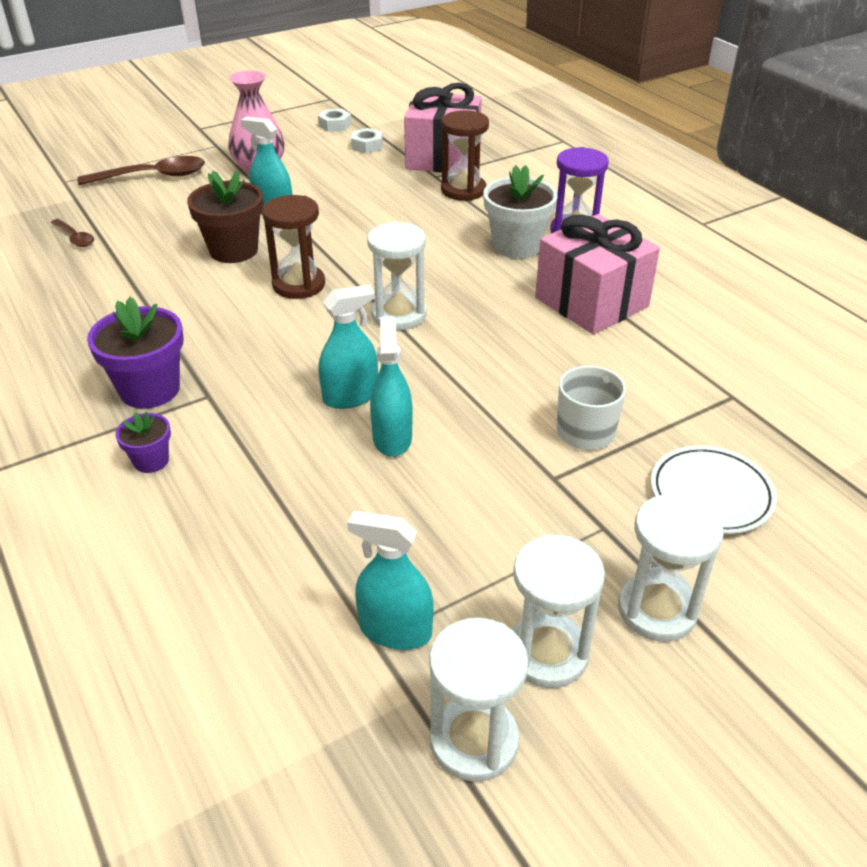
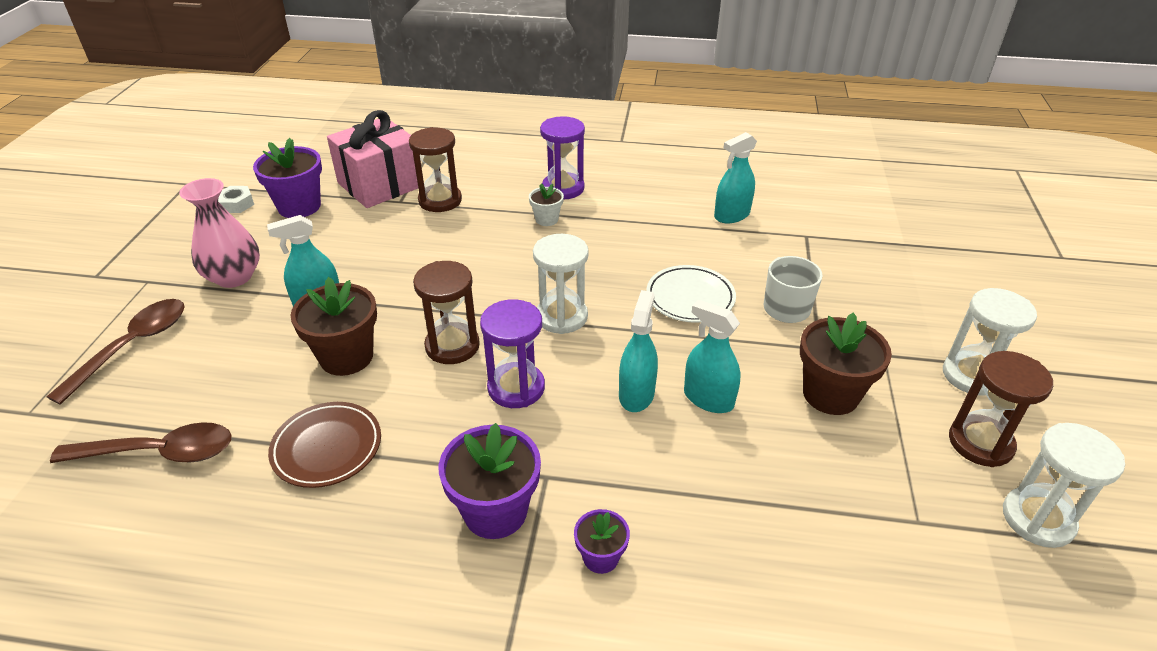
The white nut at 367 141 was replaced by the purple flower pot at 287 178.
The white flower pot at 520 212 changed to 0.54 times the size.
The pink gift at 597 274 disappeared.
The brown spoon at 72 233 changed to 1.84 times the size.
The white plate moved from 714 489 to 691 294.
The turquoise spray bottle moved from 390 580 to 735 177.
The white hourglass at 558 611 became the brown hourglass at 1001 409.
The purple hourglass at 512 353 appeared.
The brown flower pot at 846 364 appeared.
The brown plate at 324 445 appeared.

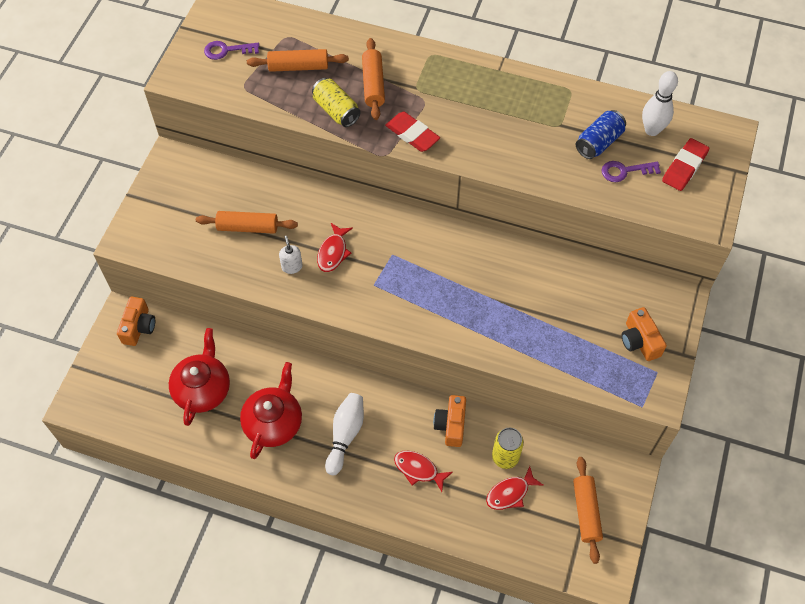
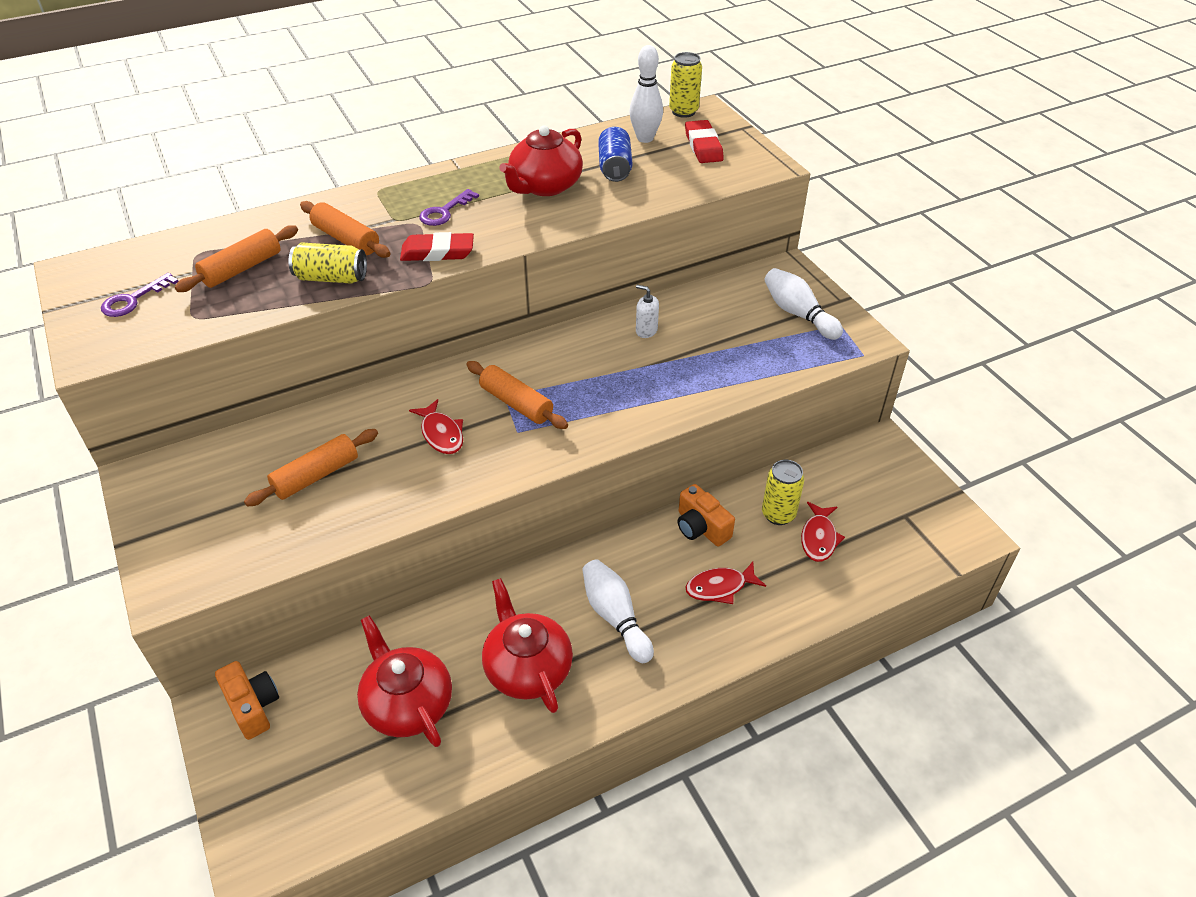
The purple key moved from 631 171 to 449 207.
The white soap dispenser moved from 291 255 to 647 311.
The orange camera at 644 334 was replaced by the white bowling pin at 803 304.
The orange rolling pin moved from 588 510 to 517 395.
The yellow can at 685 85 appeared.
The red teapot at 541 160 appeared.

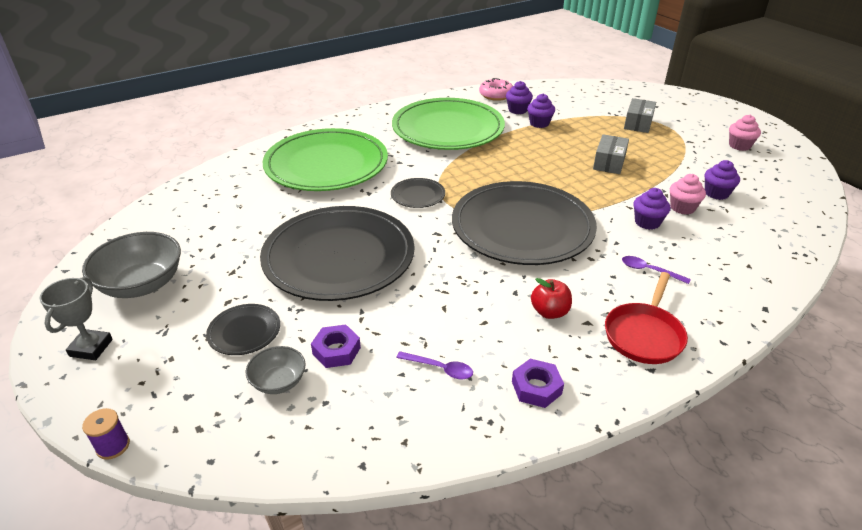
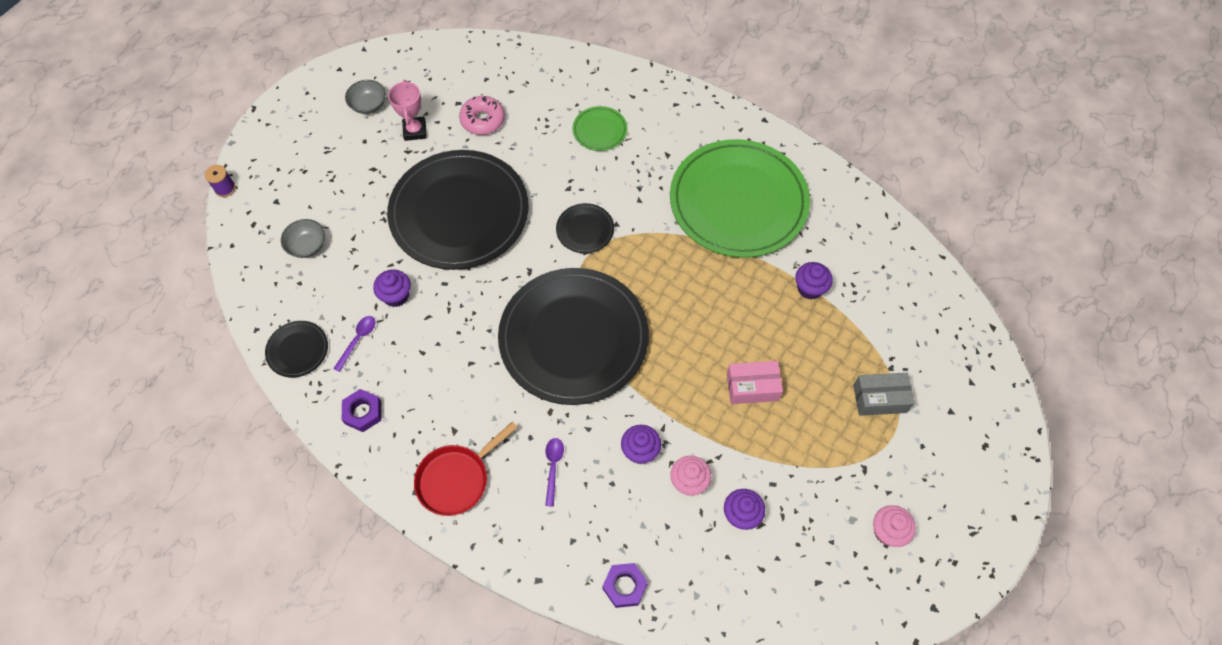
The pink donut moved from 496 89 to 482 115.
The purple cupcake moved from 519 97 to 392 288.
The green plate at 325 159 changed to 0.41 times the size.
The grey box at 611 154 became the pink box at 755 382.
The grey bowl at 131 265 changed to 0.54 times the size.
The red pan at 646 318 turned 45 degrees counterclockwise.
The grey trophy at 76 318 disappeared.
The red apple at 551 298 disappeared.
The black plate moved from 243 329 to 296 349.
The purple nut moved from 336 346 to 625 585.
The purple spoon at 434 365 turned 150 degrees counterclockwise.
The pink trophy at 407 110 appeared.

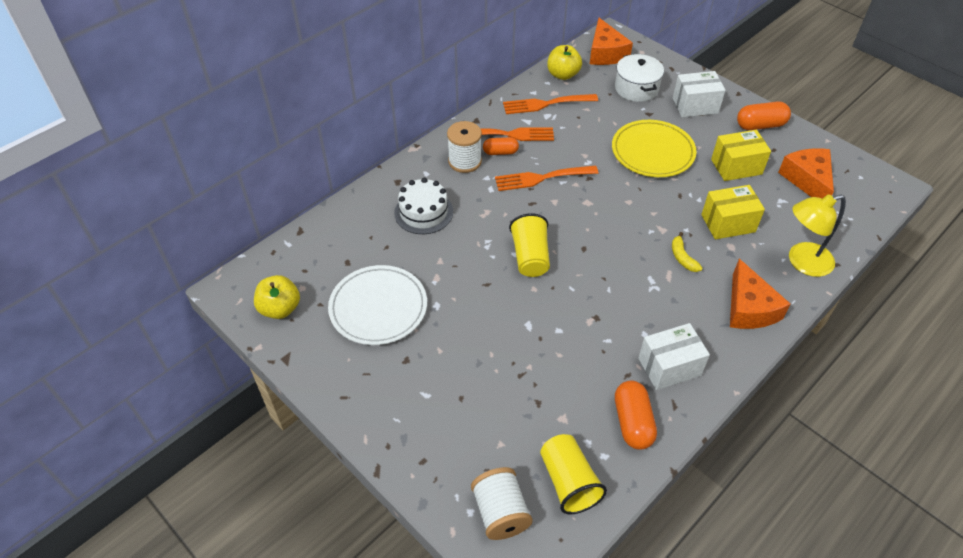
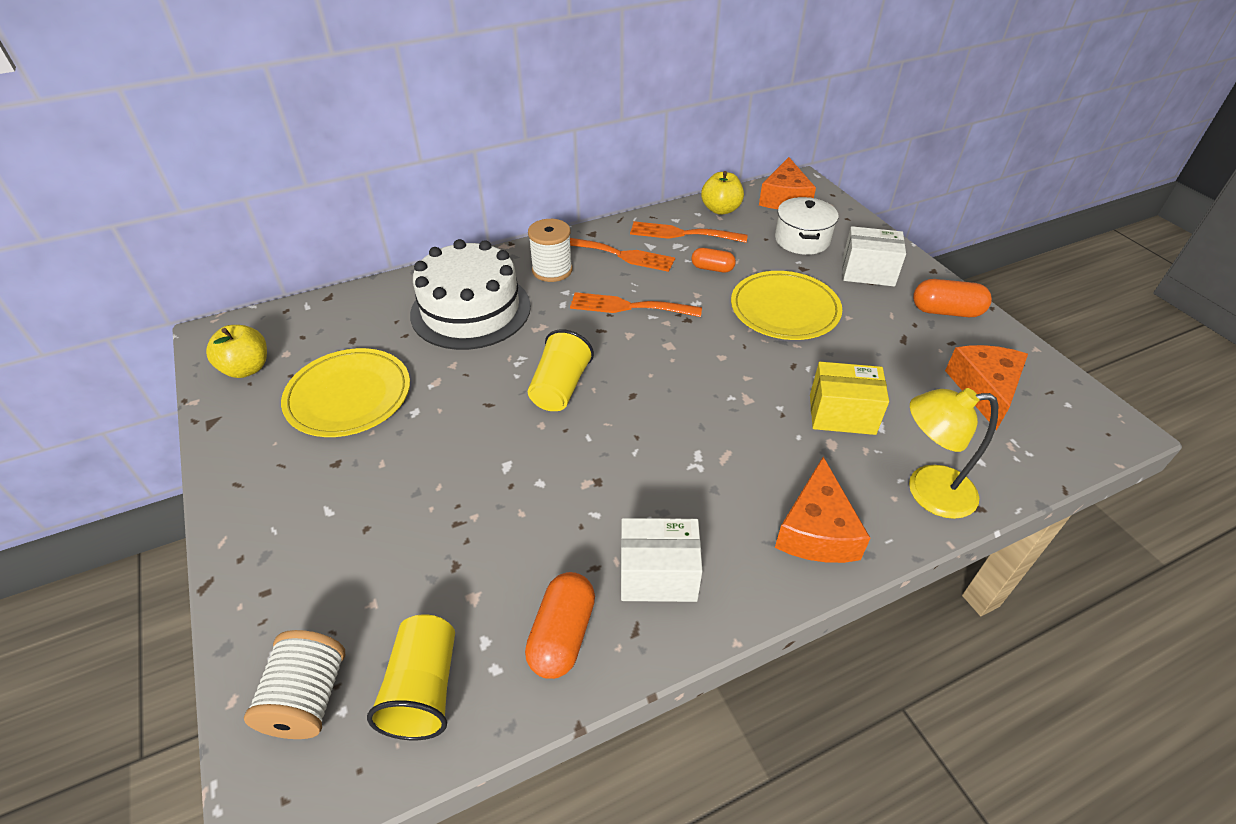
The yellow box at 741 155 disappeared.
The orange capsule moved from 501 146 to 713 260.
The white cake at 423 206 changed to 1.65 times the size.
The yellow banana at 687 252 disappeared.
The white plate at 377 305 became the yellow plate at 345 392.

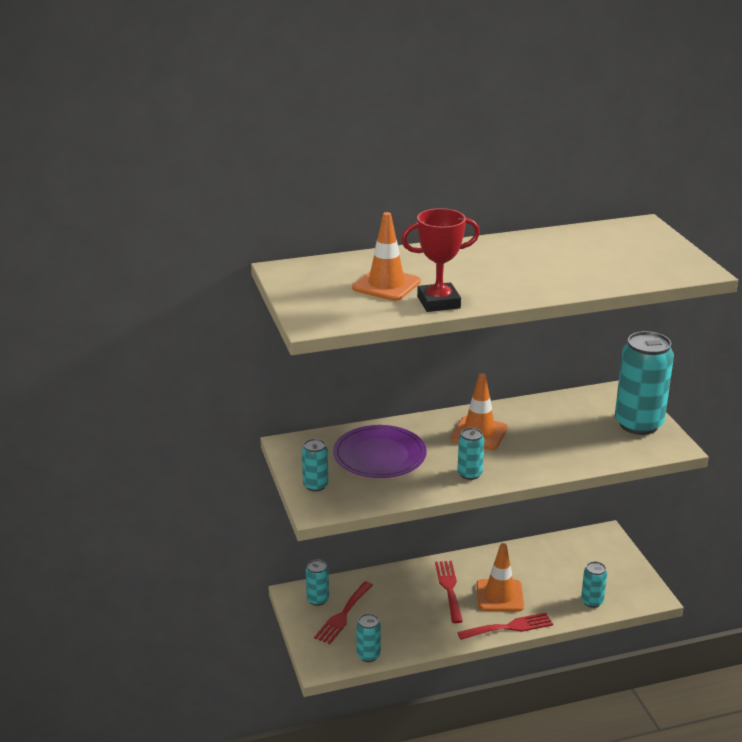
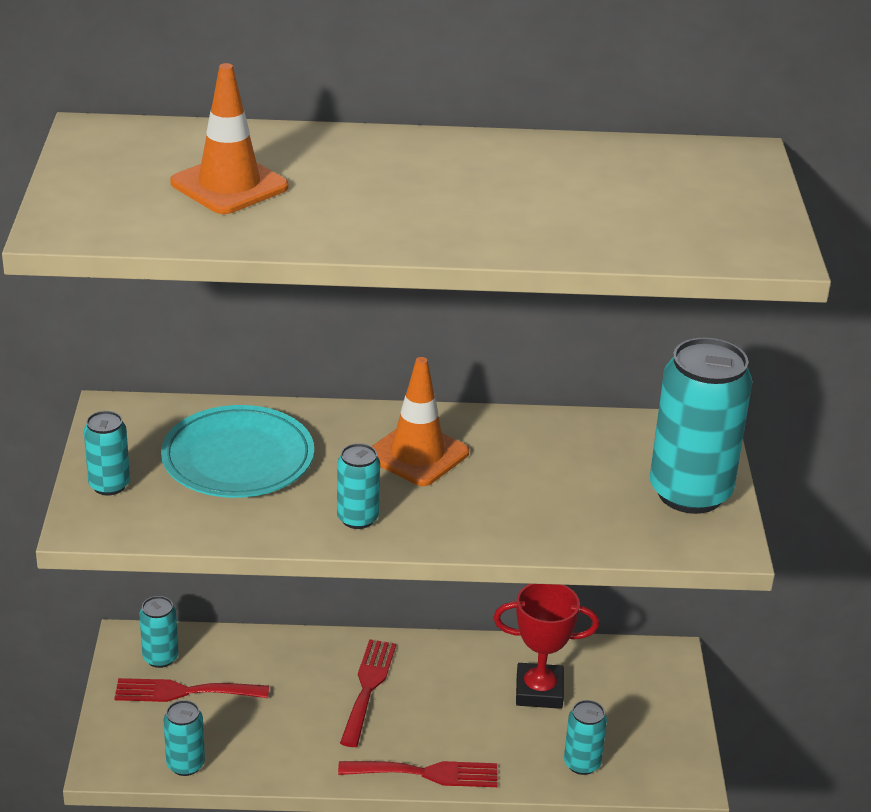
The red trophy moved from 440 260 to 546 646.
The purple plate at 380 451 became the turquoise plate at 237 451.
The orange traffic cone at 500 577 disappeared.
The red fork at 343 612 turned 45 degrees clockwise.

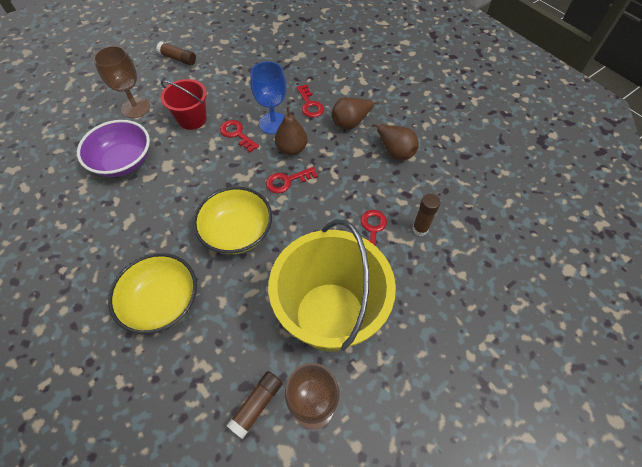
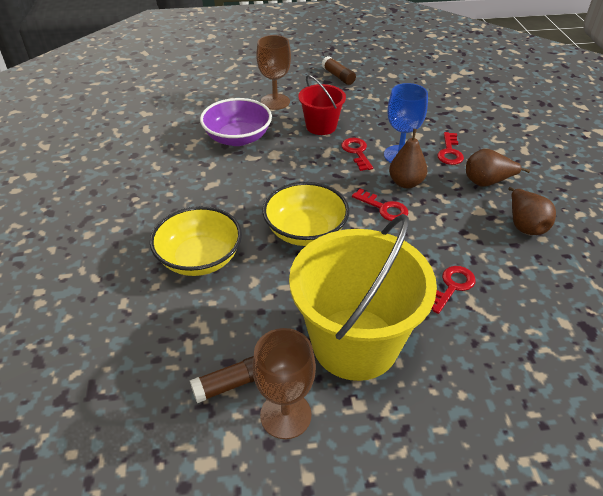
The red key at 292 180 turned 150 degrees counterclockwise.
The brown glue stick at 426 215 disappeared.

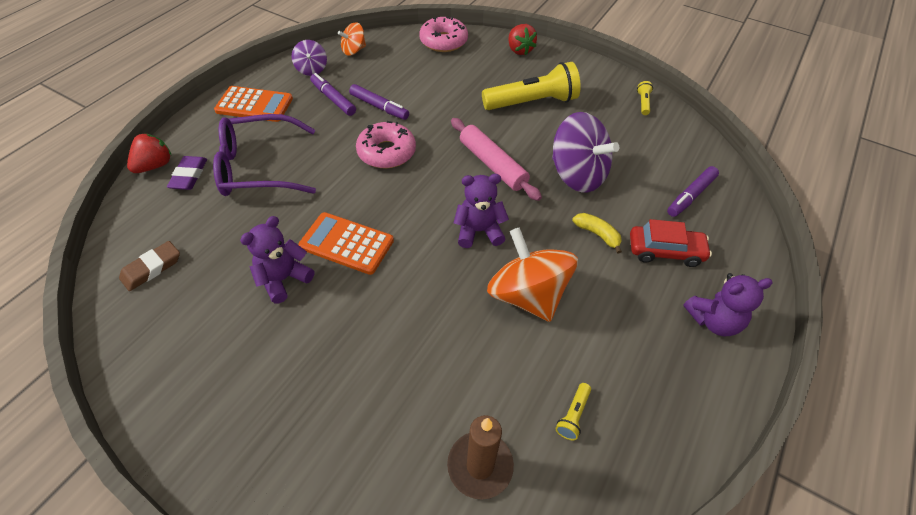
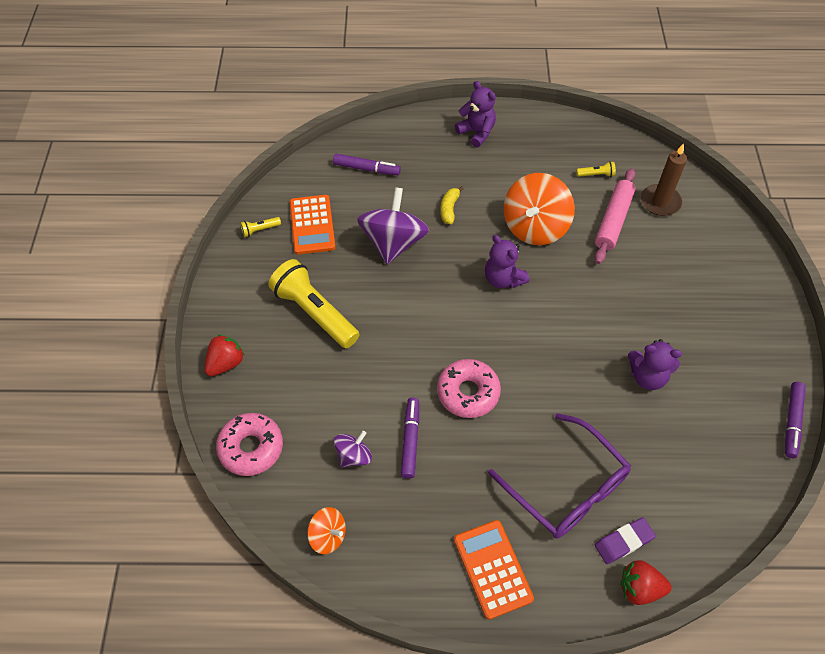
The purple spinning top moved from 309 58 to 353 449.
The purple marker moved from 333 94 to 795 420.
The pink rolling pin moved from 496 159 to 615 216.
The orange calculator moved from 346 243 to 313 225.
The red car at 671 243 disappeared.
The brown eraser at 149 266 disappeared.

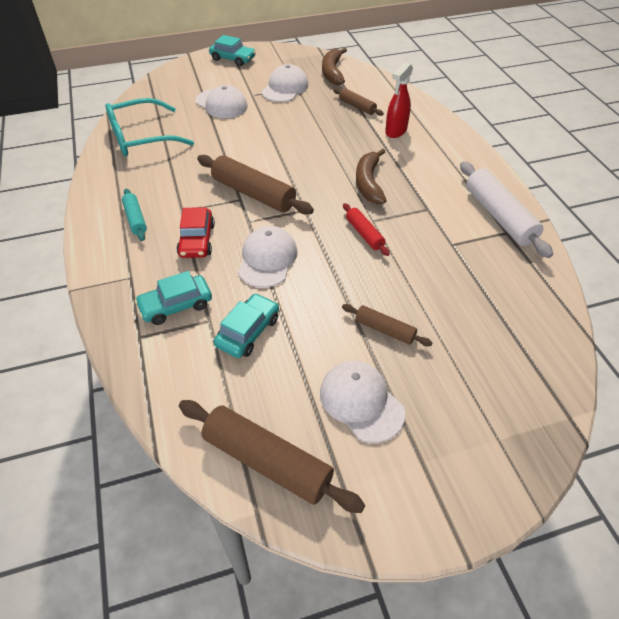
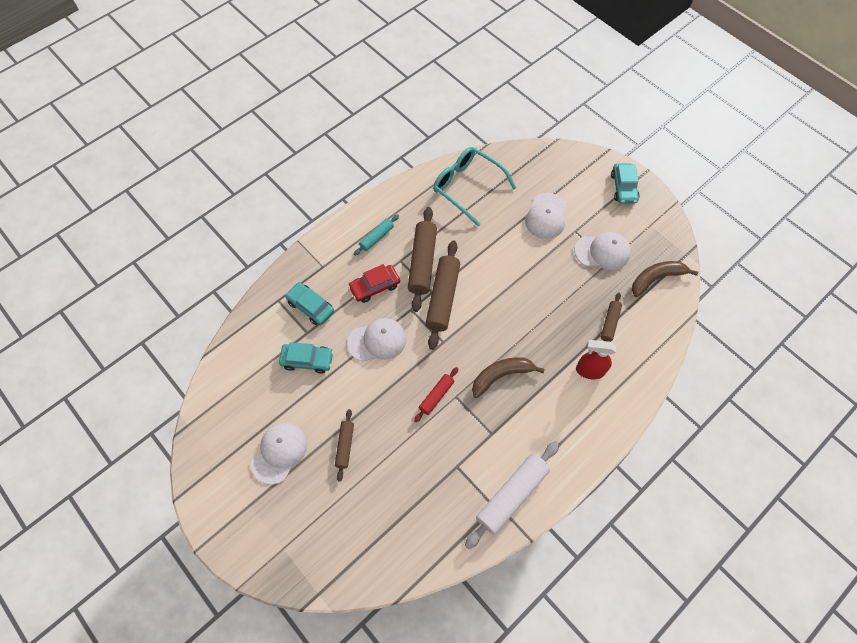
The brown rolling pin moved from 272 456 to 422 259.

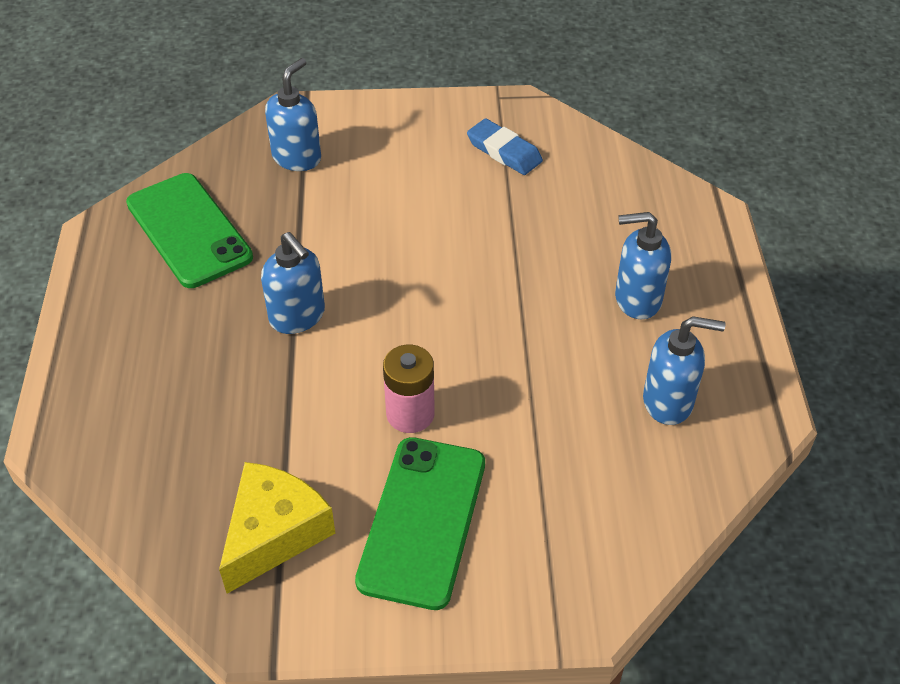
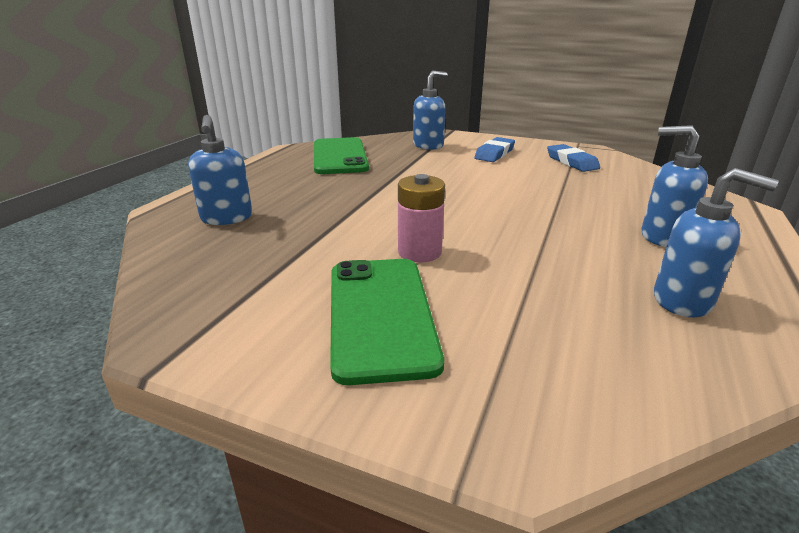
The blue soap dispenser moved from 293 283 to 220 170.
The green phone at 420 523 turned 45 degrees counterclockwise.
The yellow cheese at 277 528 disappeared.
The blue eraser at 494 149 appeared.

